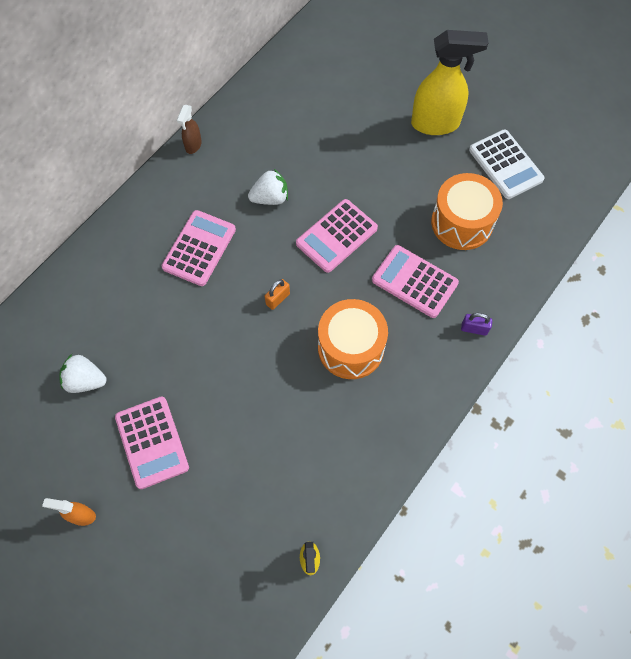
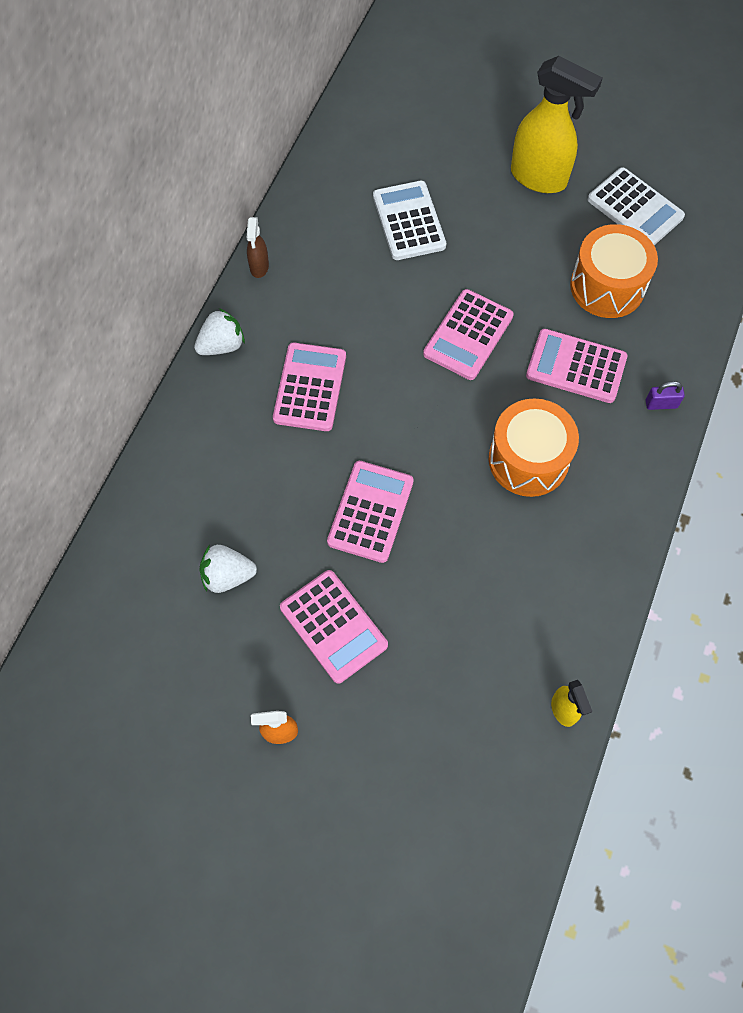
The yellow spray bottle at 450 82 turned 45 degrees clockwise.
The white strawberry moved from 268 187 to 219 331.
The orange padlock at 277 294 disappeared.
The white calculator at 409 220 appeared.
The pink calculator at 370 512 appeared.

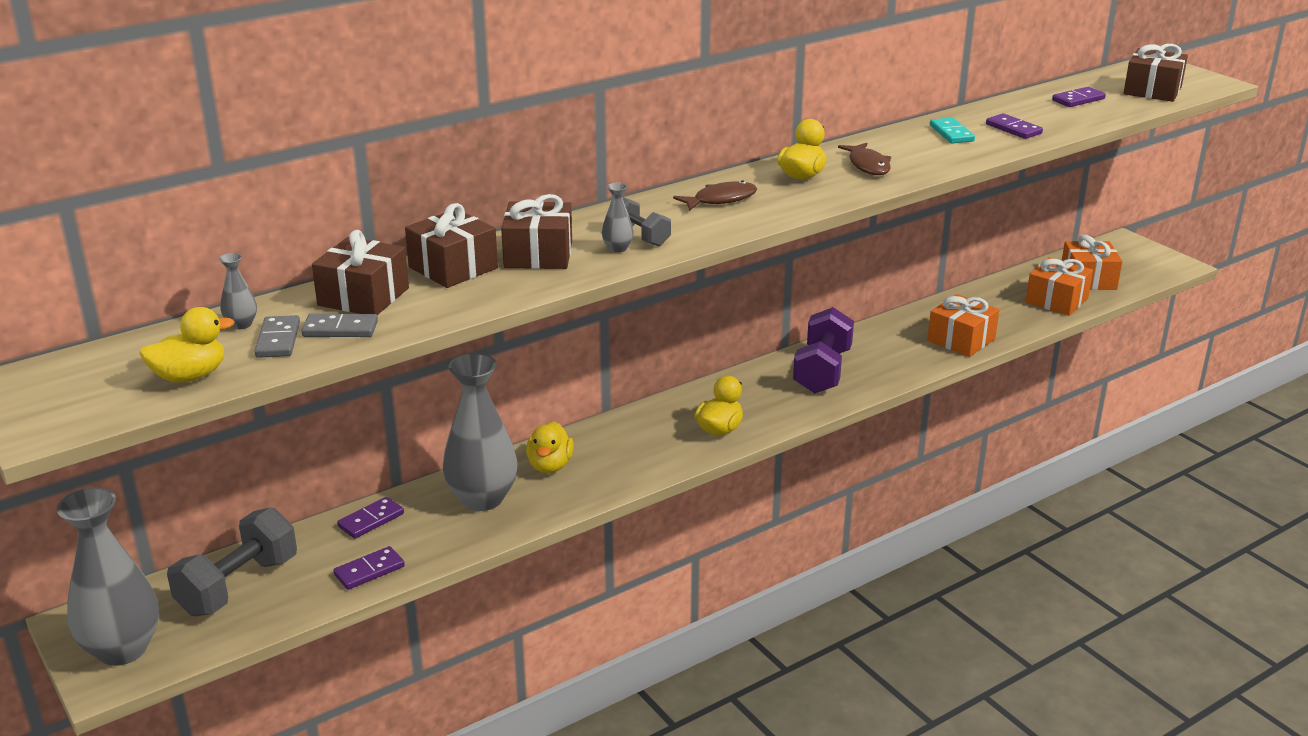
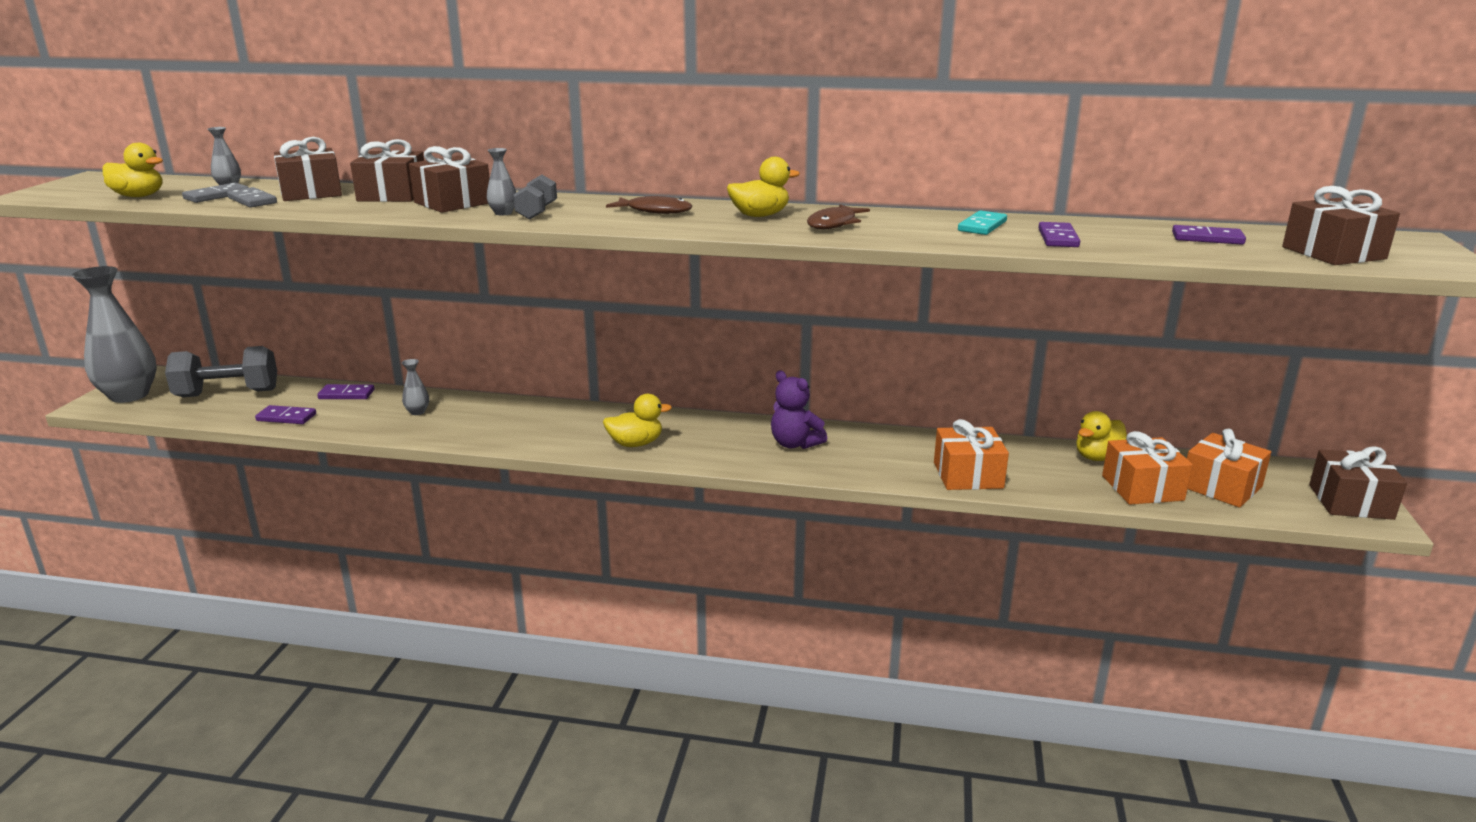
The purple dumbbell at 823 350 was replaced by the purple teddy bear at 799 409.
The grey vase at 480 432 changed to 0.41 times the size.
The yellow duck moved from 550 447 to 1101 436.
The brown gift at 1358 483 appeared.

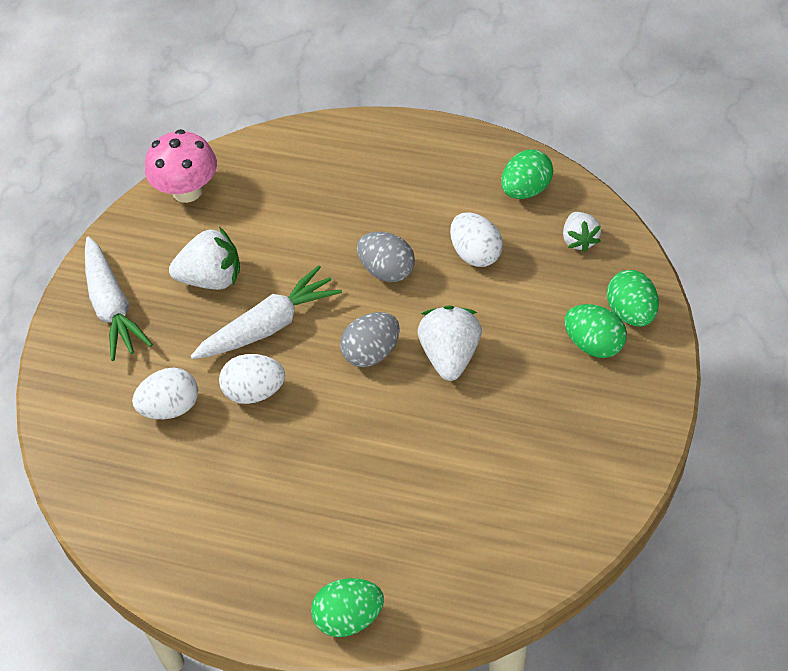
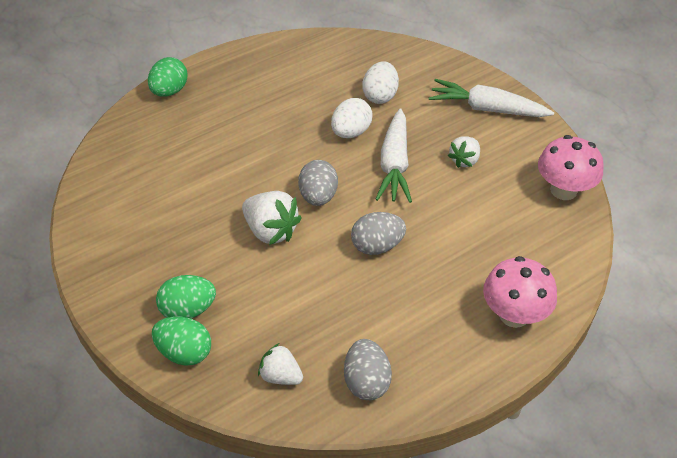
The green egg at 527 174 became the grey egg at 368 369.
The white egg at 476 240 disappeared.
The white strawberry at 204 258 changed to 0.64 times the size.
The pink mushroom at 520 292 appeared.

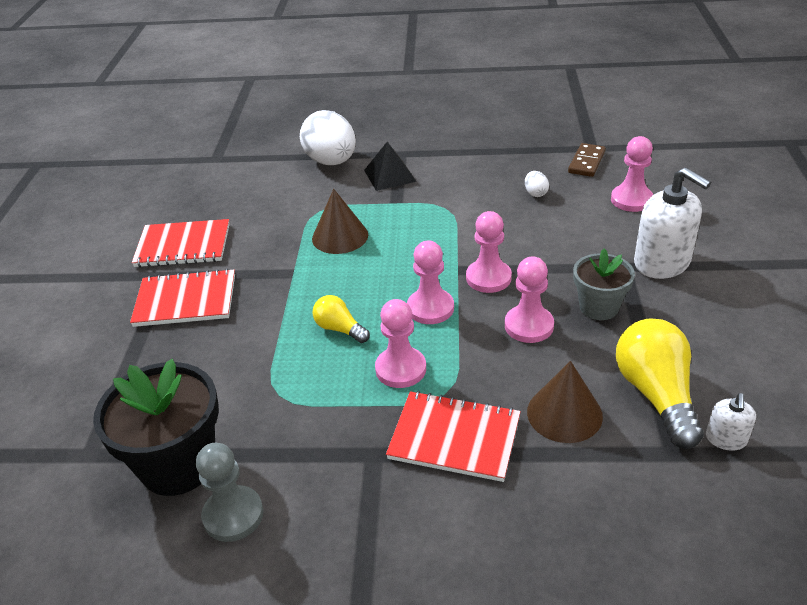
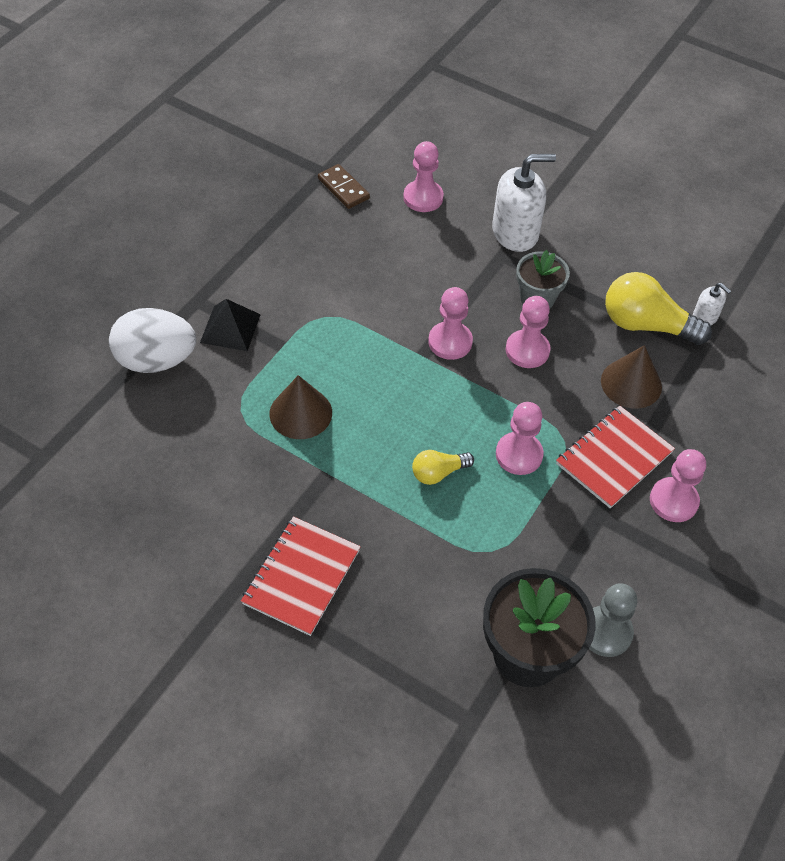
The white egg at 537 184 disappeared.
The red notebook at 181 243 disappeared.
The pink pawn moved from 430 282 to 678 485.

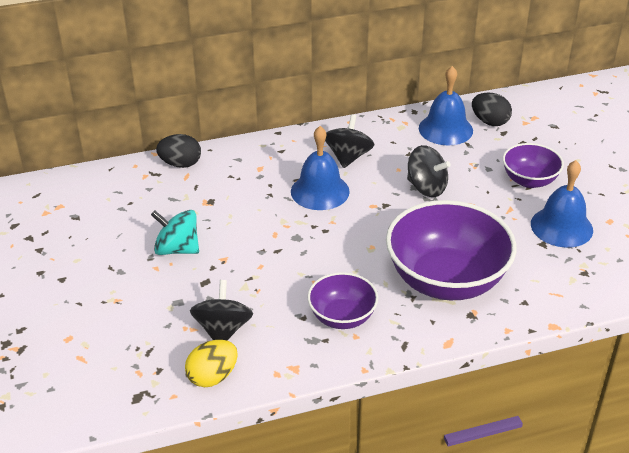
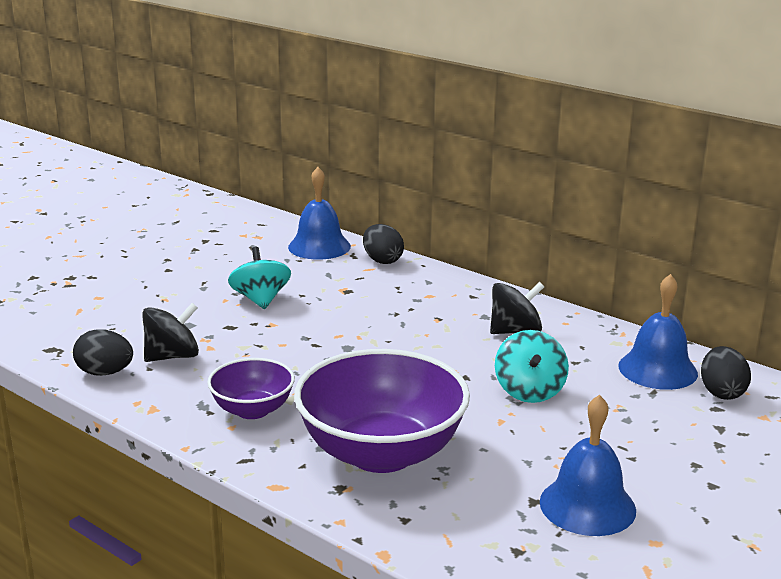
The blue bell moved from 320 168 to 319 213.
The purple bowl at 533 165 disappeared.
The black spinning top at 429 171 became the turquoise spinning top at 532 366.
The yellow egg at 211 363 became the black egg at 103 352.

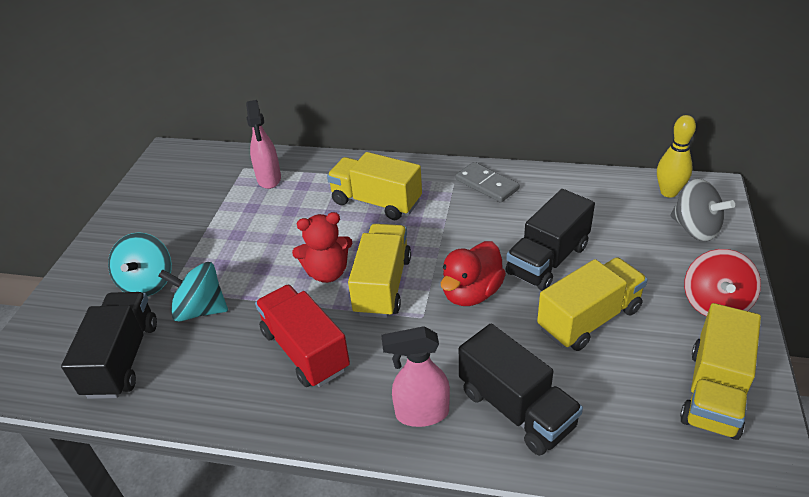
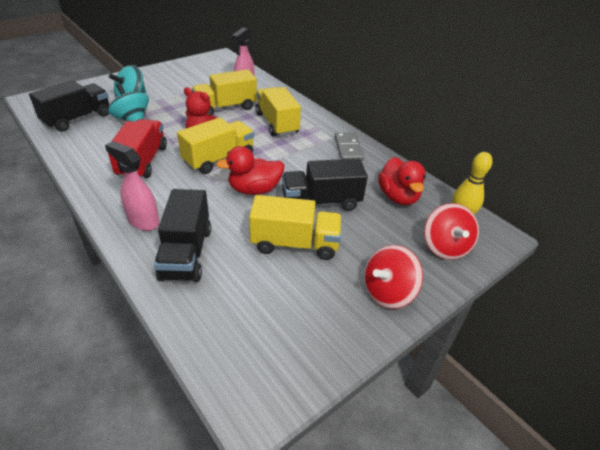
The grey spinning top at 702 209 became the red spinning top at 451 231.
The yellow truck moved from 720 371 to 224 92.
The red duck at 402 181 appeared.

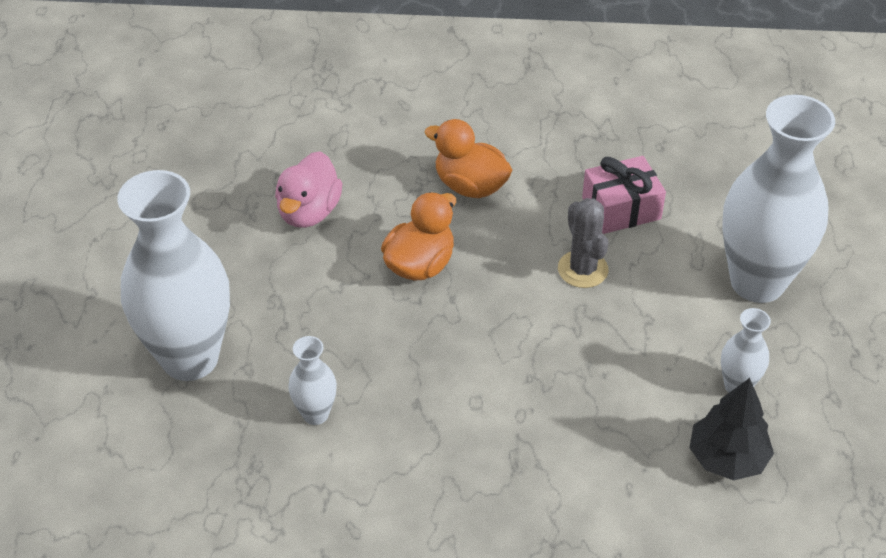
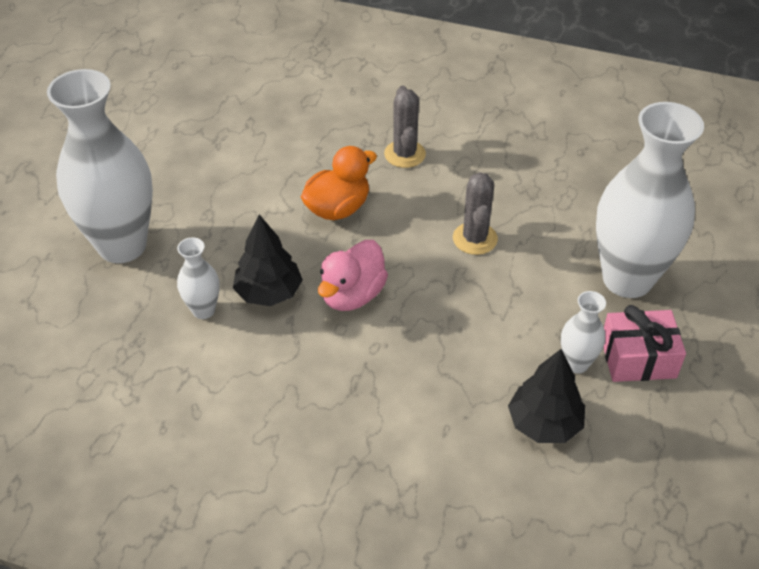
The orange duck at 468 158 was replaced by the grey cactus at 405 127.
The pink duck moved from 309 189 to 353 275.
The pink gift moved from 624 195 to 644 343.
The black tree at 268 260 appeared.

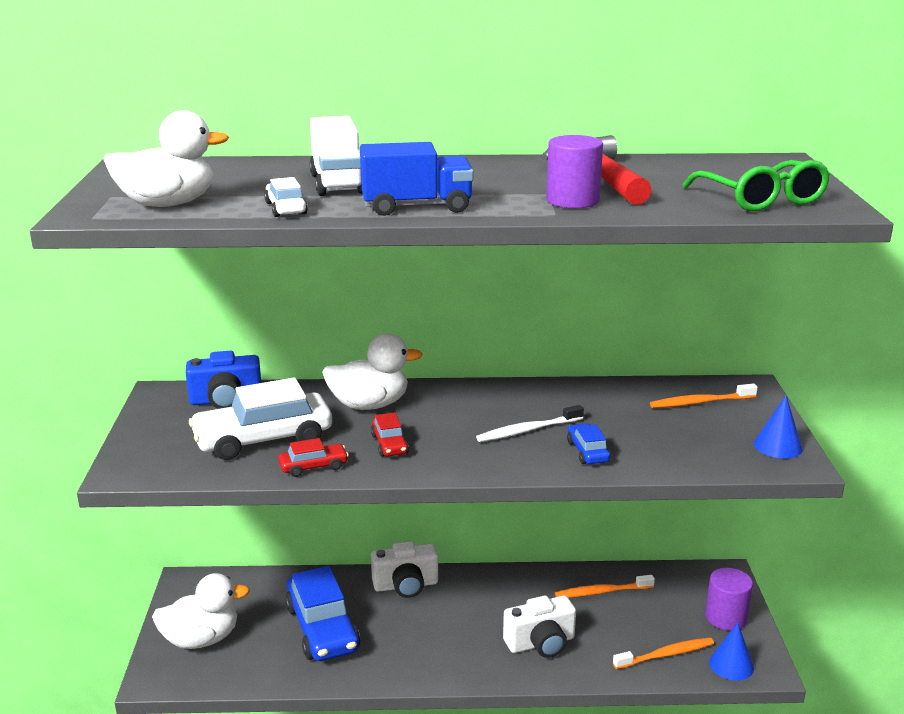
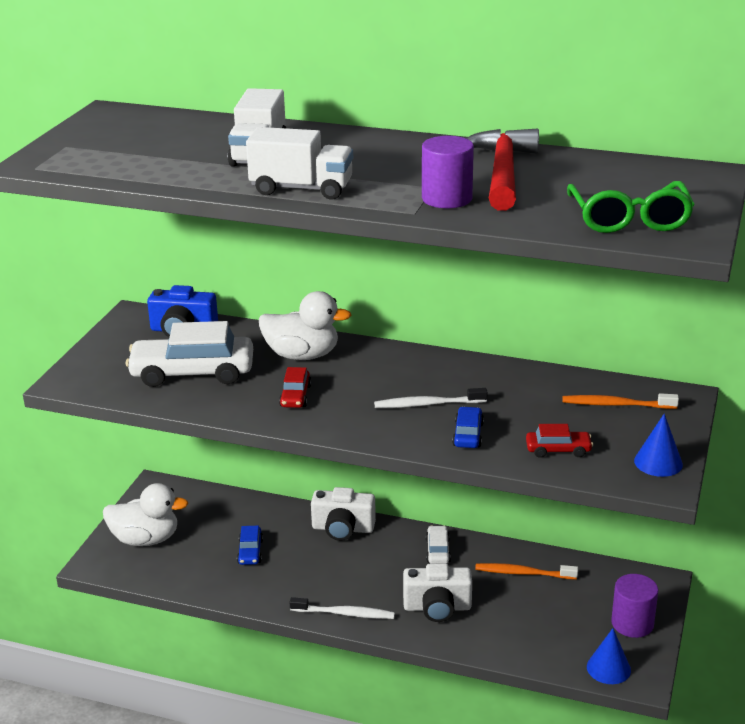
The white duck at 166 158 disappeared.
The blue truck at 417 179 became the white truck at 299 163.
The white car moved from 286 197 to 438 545.
The red car moved from 313 457 to 559 441.
The blue car at 322 613 changed to 0.47 times the size.
The orange toothbrush at 663 653 disappeared.
The white toothbrush at 342 608 appeared.

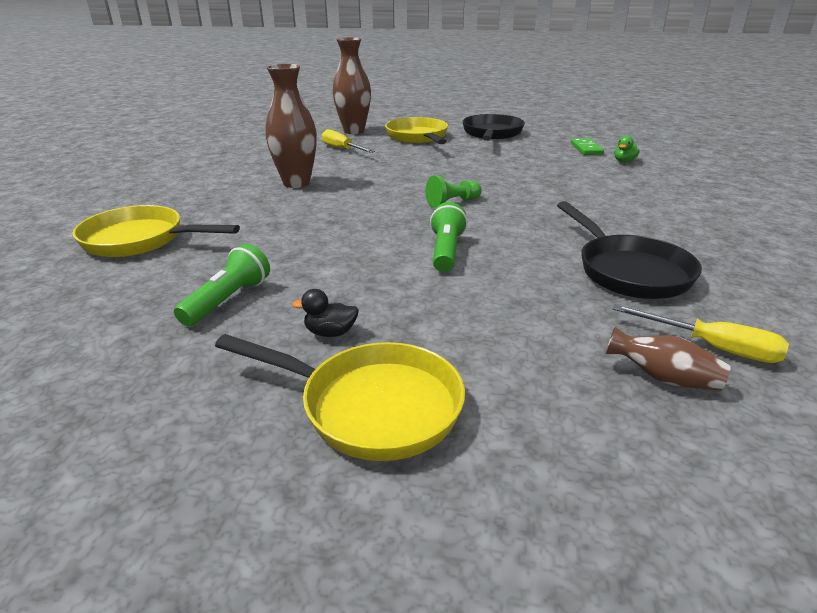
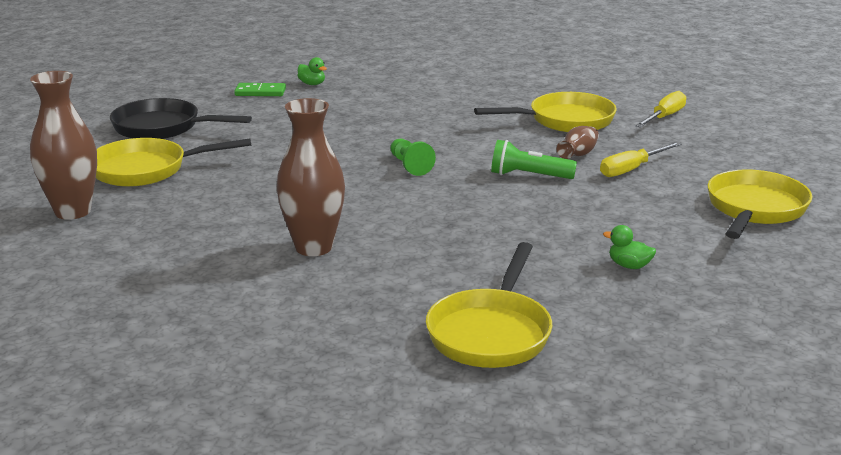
The yellow screwdriver moved from 348 141 to 641 159.
The black pan at 629 250 became the yellow pan at 545 112.
The green flashlight at 222 285 was replaced by the green duck at 629 247.
The black duck at 325 313 disappeared.
The brown vase moved from 668 358 to 578 142.

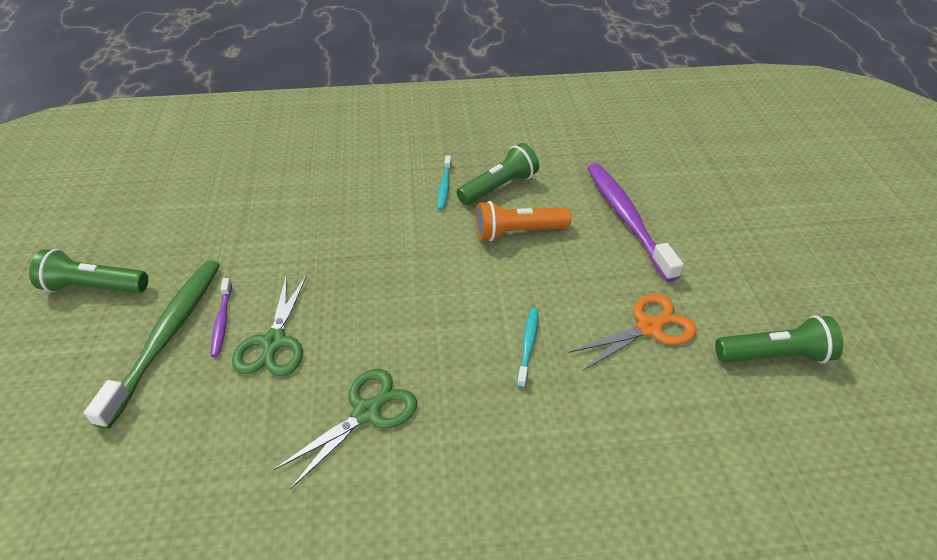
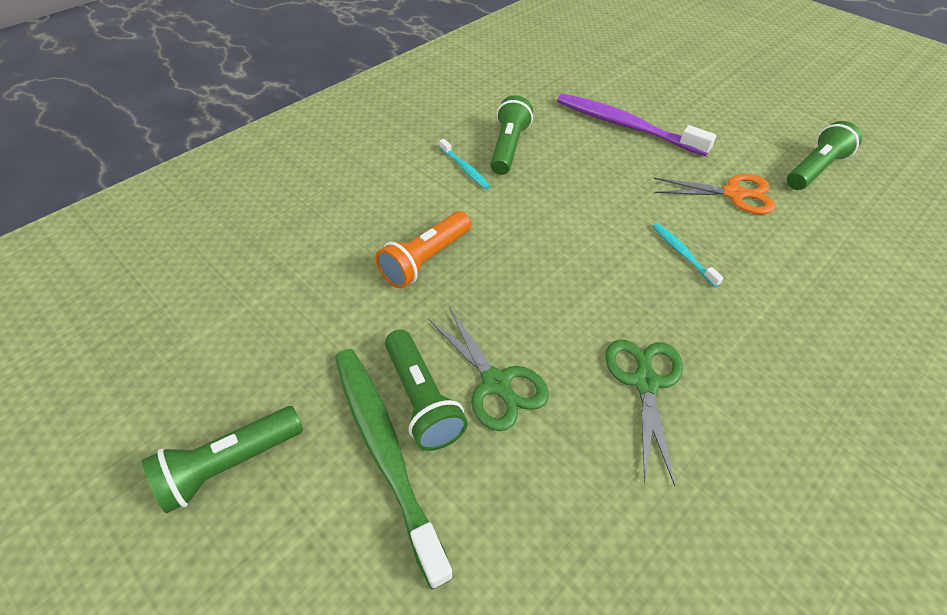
The orange flashlight moved from 524 221 to 423 249.
The purple toothbrush at 221 317 was replaced by the green flashlight at 426 390.
The orange scissors at 632 332 turned 75 degrees clockwise.

